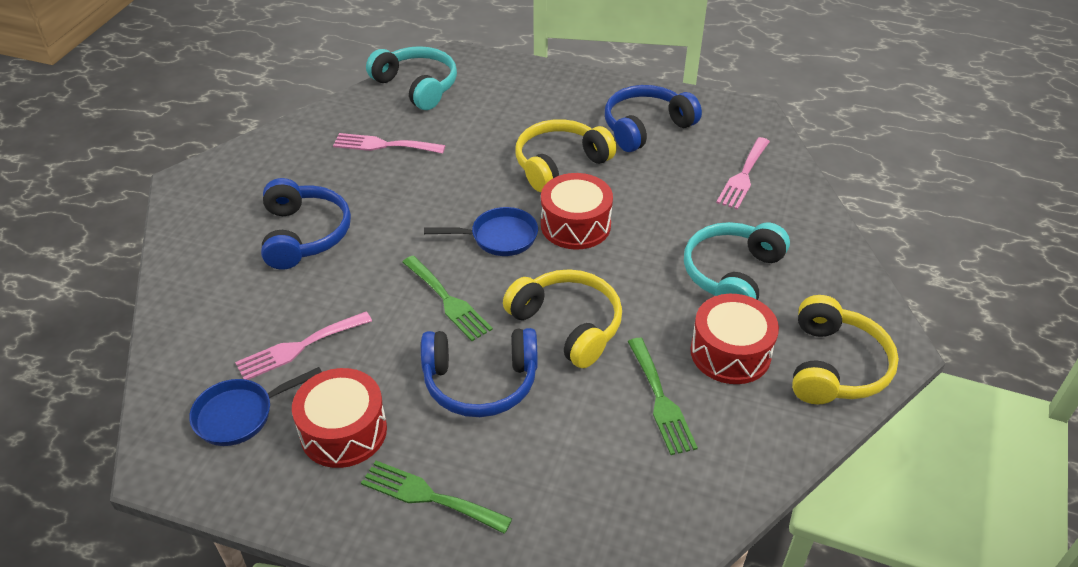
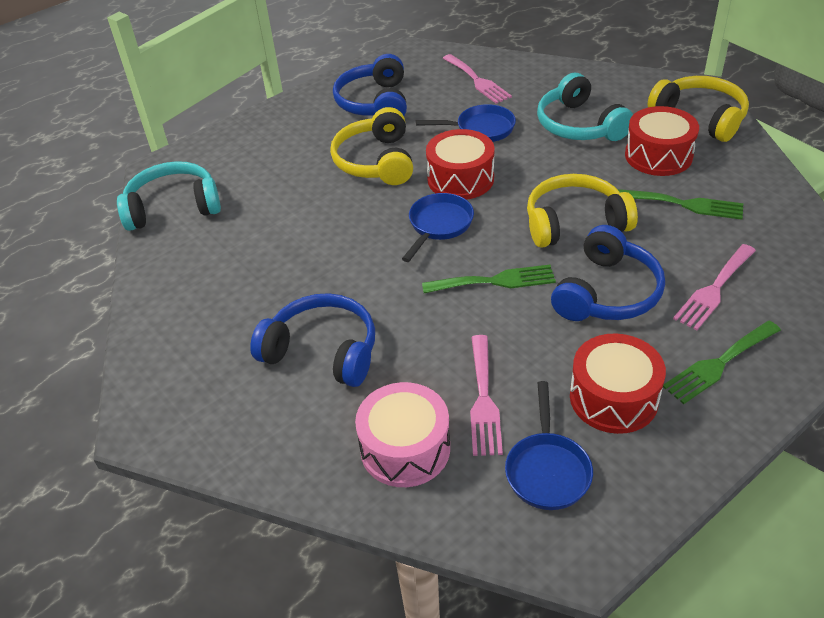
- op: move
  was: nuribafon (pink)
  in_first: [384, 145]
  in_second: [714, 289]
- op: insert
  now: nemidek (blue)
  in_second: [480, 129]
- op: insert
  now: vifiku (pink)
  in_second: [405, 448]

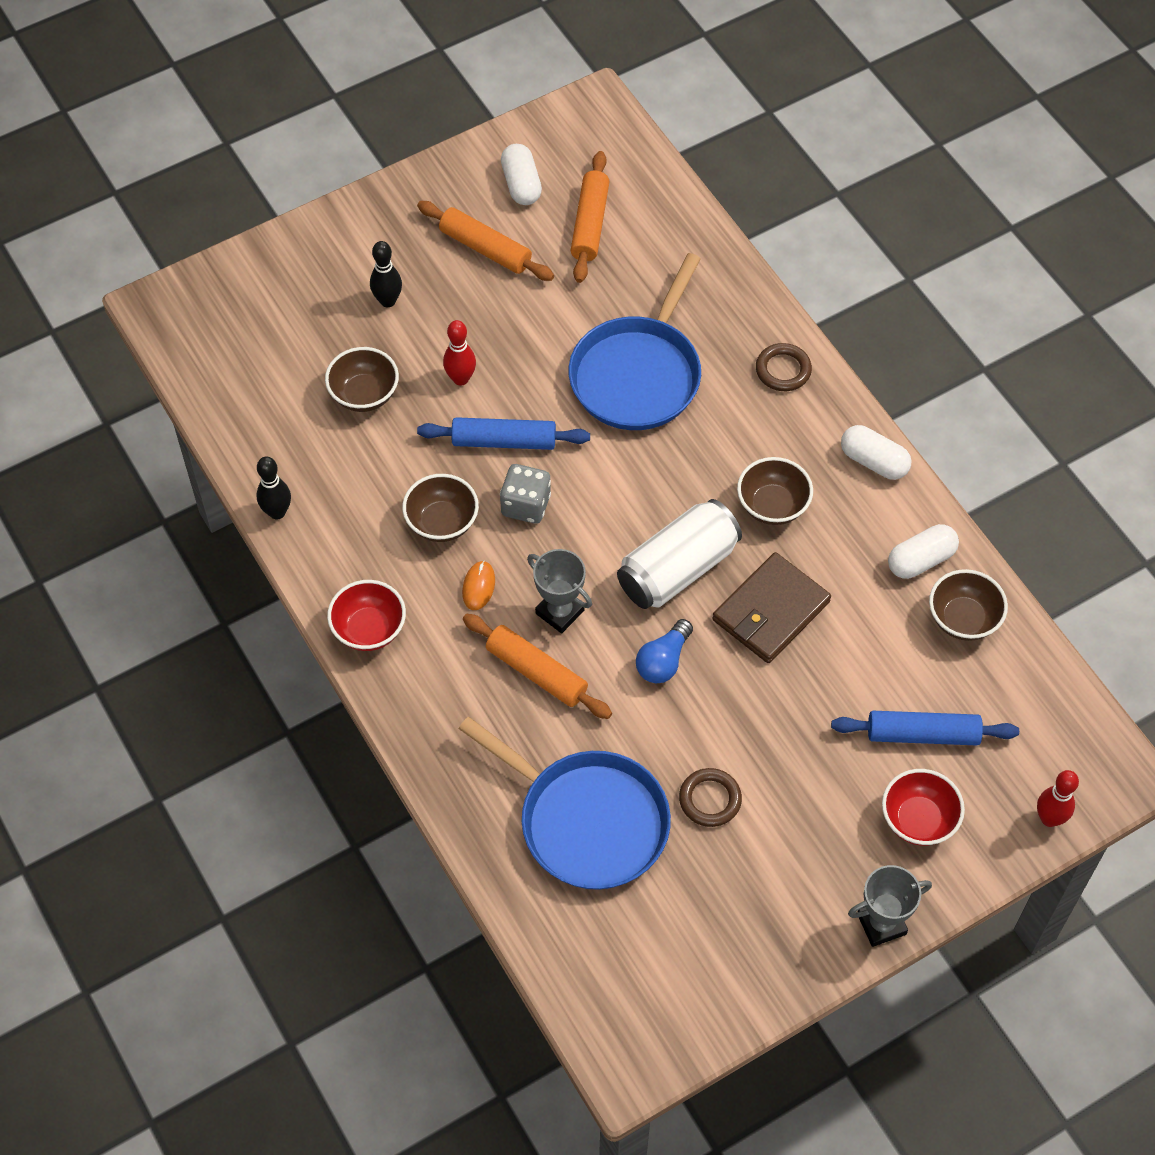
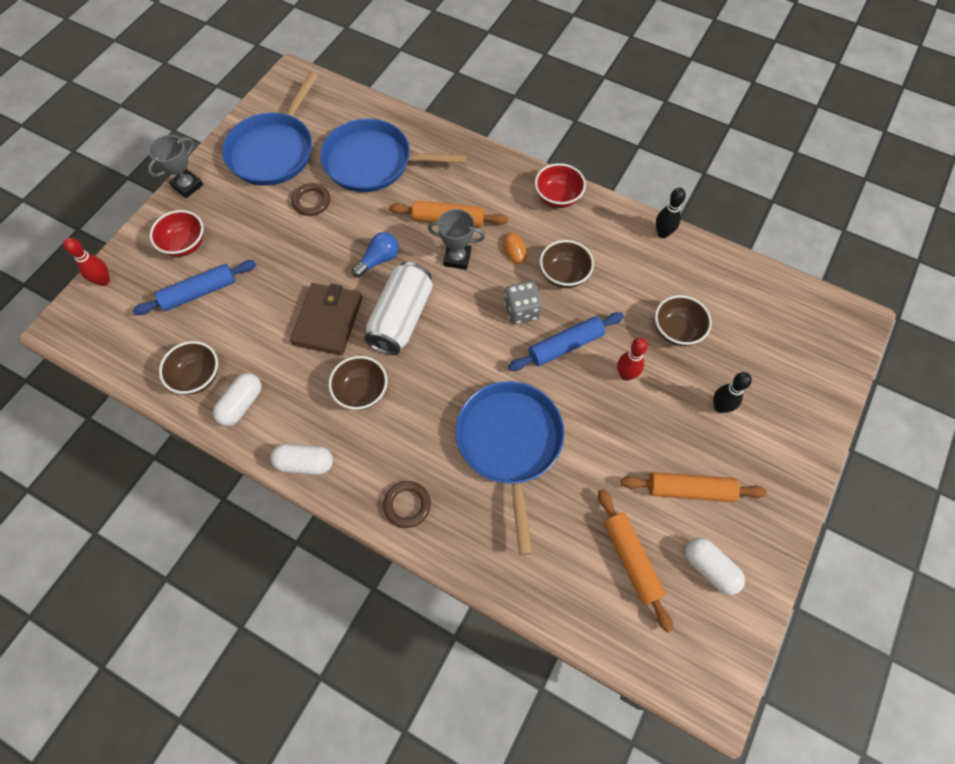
- op: rotate
  was: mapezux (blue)
  in_first: [663, 661]
  in_second: [378, 260]
  clockwise: 45
- op: insert
  now: nemidek (blue)
  in_second: [274, 151]

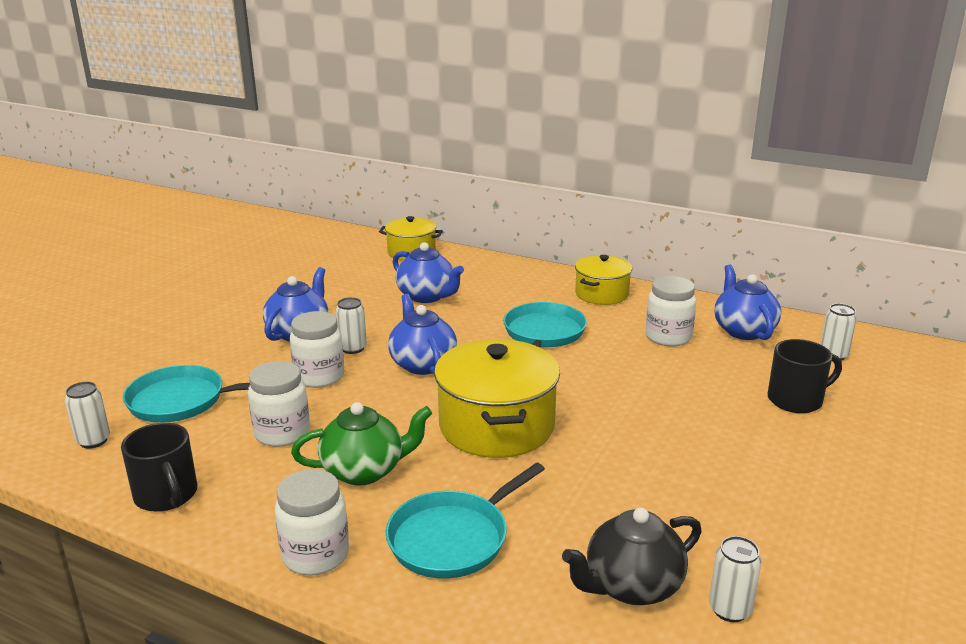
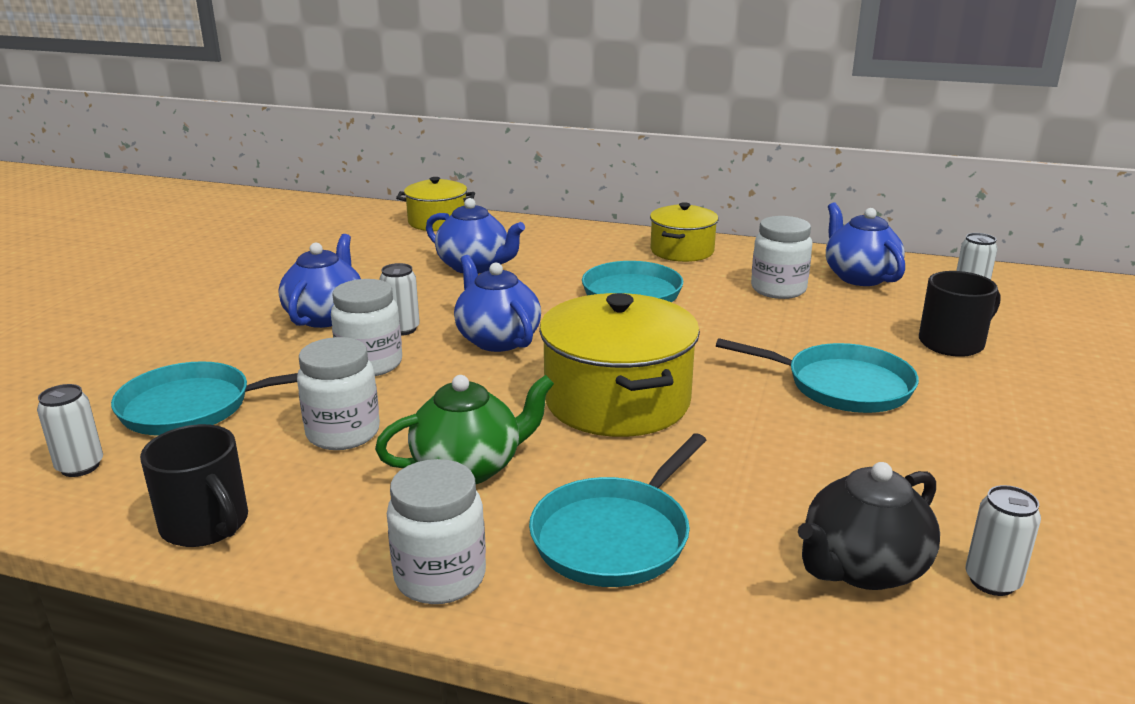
- op: insert
  now: nemidek (turquoise)
  in_second: [842, 385]

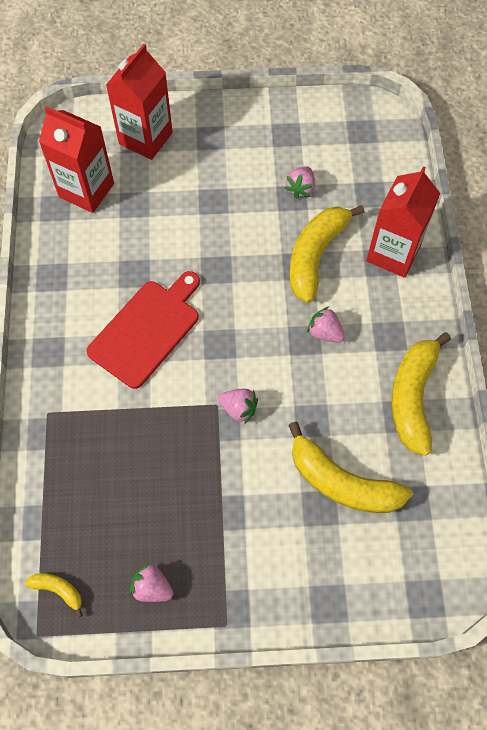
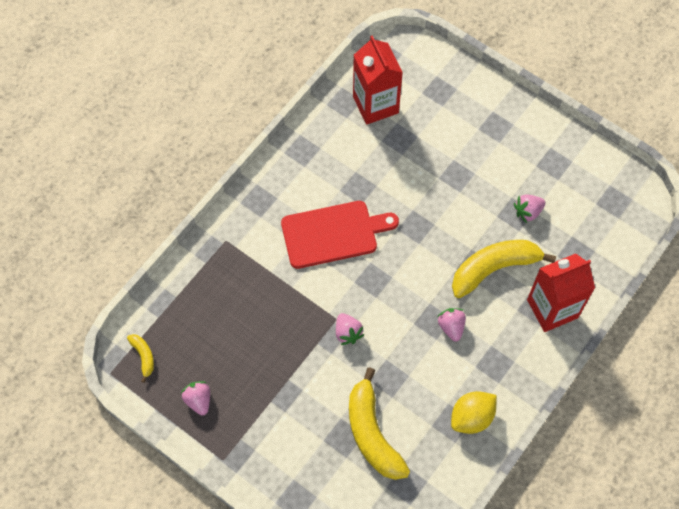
- op: delete
  was: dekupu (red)
  in_first: [145, 138]
- op: replace
  was: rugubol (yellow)
  now: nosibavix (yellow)
  in_first: [412, 397]
  in_second: [471, 417]

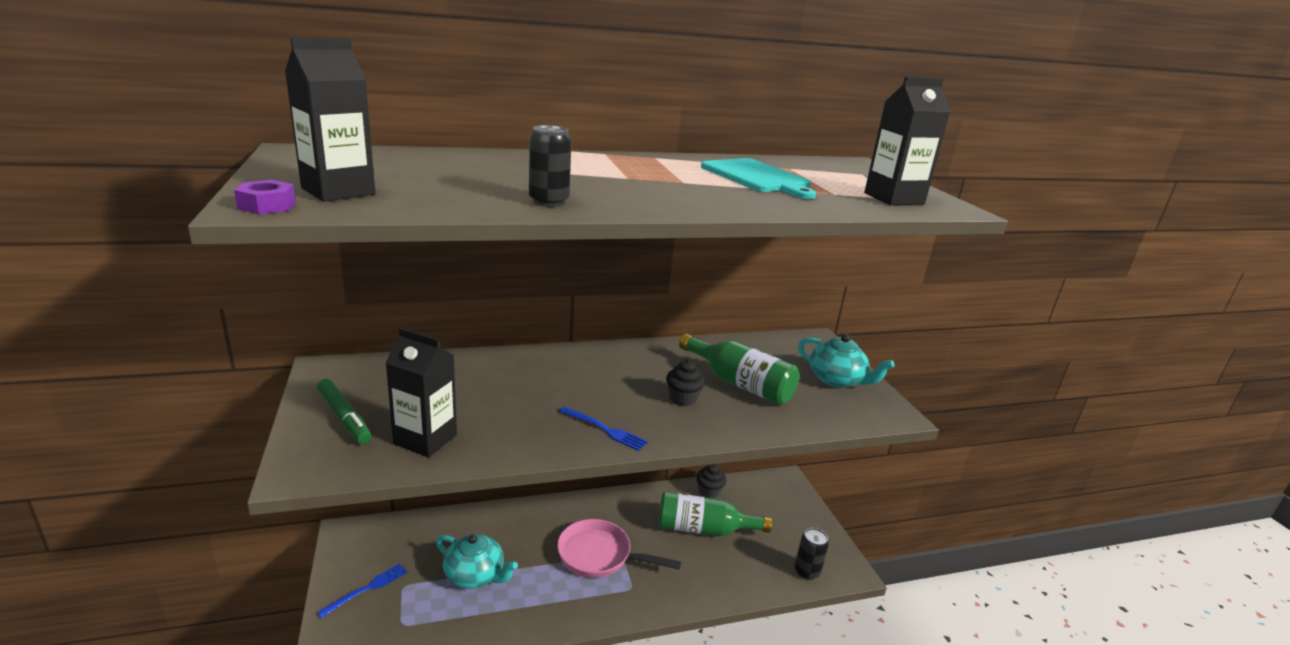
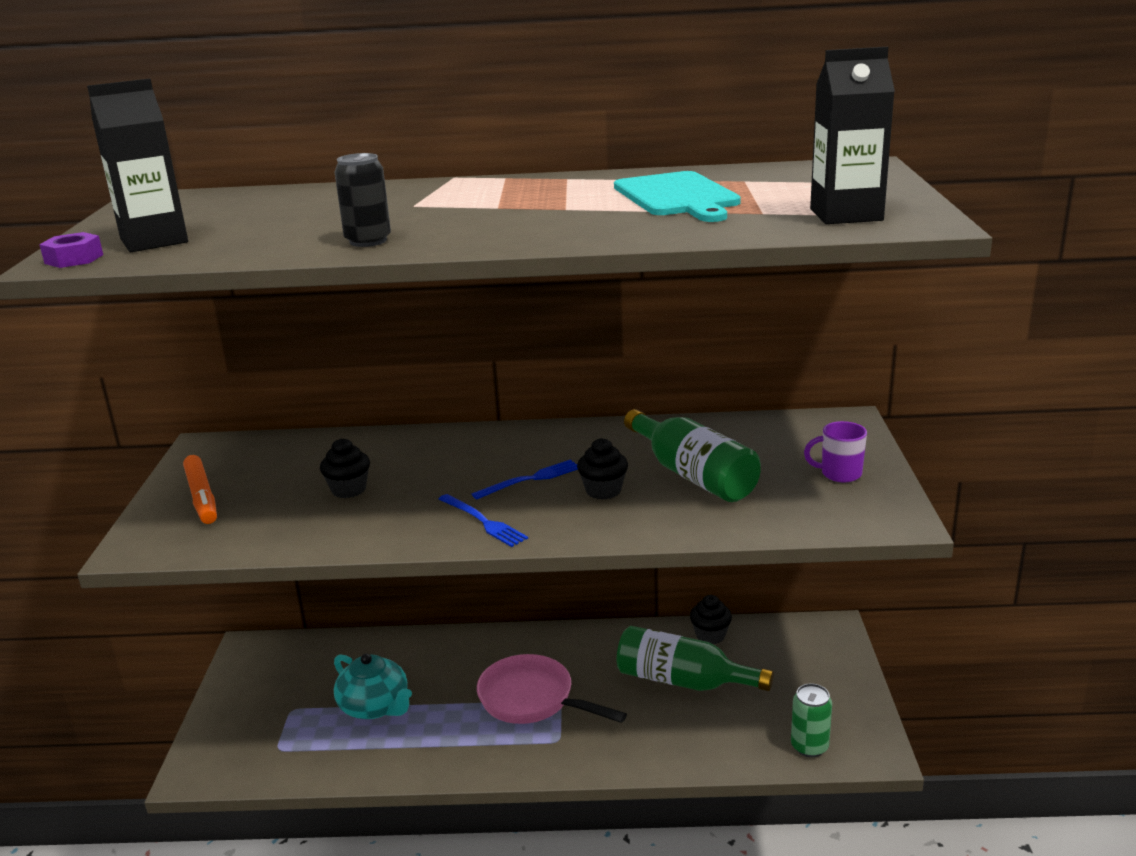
- op: delete
  was: dekupu (black)
  in_first: [425, 439]
- op: replace
  was: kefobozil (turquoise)
  now: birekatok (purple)
  in_first: [837, 379]
  in_second: [839, 474]
- op: recolor
  was: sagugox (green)
  now: sagugox (orange)
  in_first: [344, 417]
  in_second: [202, 497]
- op: recolor
  was: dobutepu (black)
  now: dobutepu (green)
  in_first: [807, 571]
  in_second: [809, 746]
- op: move
  was: nuribafon (blue)
  in_first: [367, 589]
  in_second: [531, 479]
- op: insert
  now: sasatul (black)
  in_second: [348, 489]

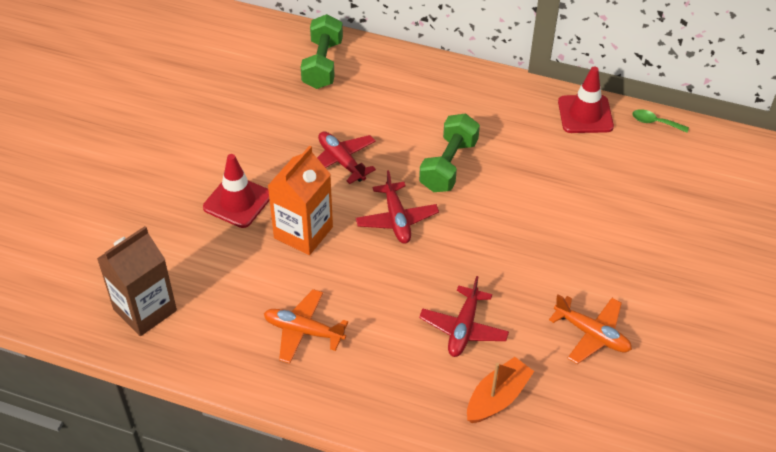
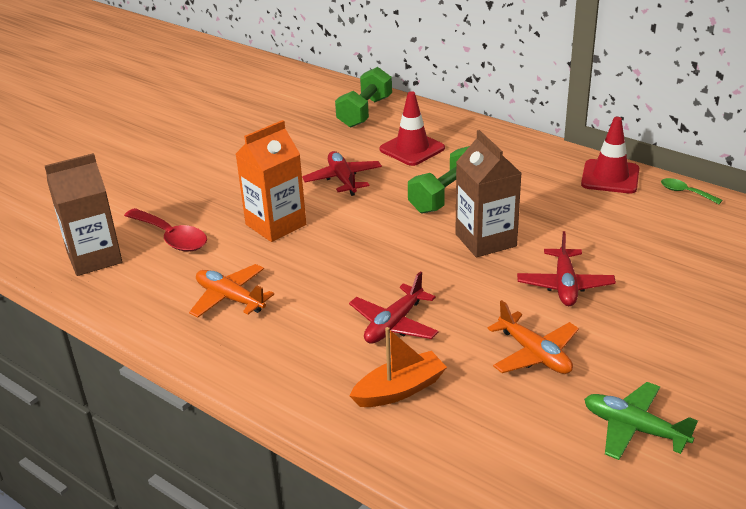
- op: move
  was: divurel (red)
  in_first: [237, 201]
  in_second: [412, 149]
- op: move
  was: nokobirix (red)
  in_first: [396, 219]
  in_second: [565, 285]
- op: insert
  now: dekupu (brown)
  in_second: [485, 240]
- op: insert
  now: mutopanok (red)
  in_second: [171, 237]
- op: insert
  now: nokobirix (green)
  in_second: [634, 428]

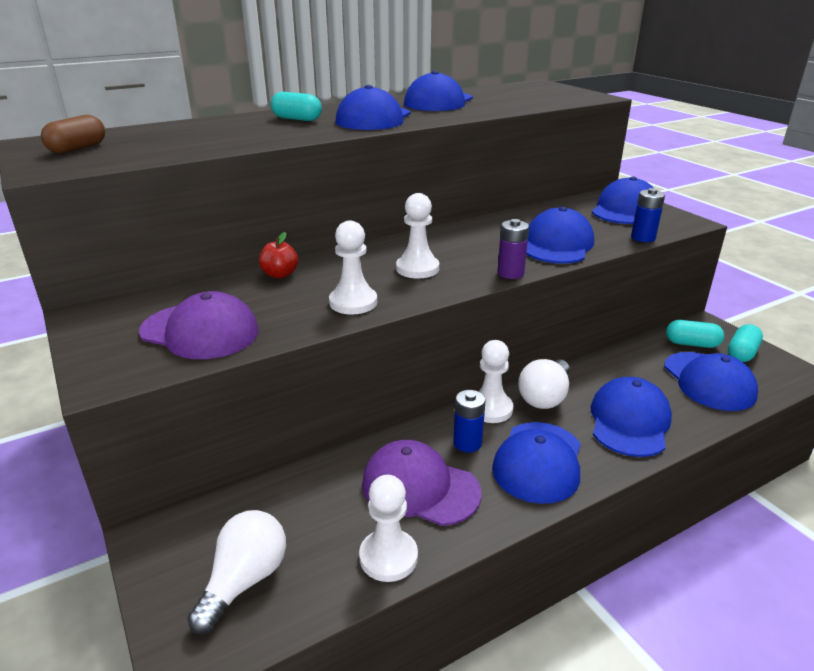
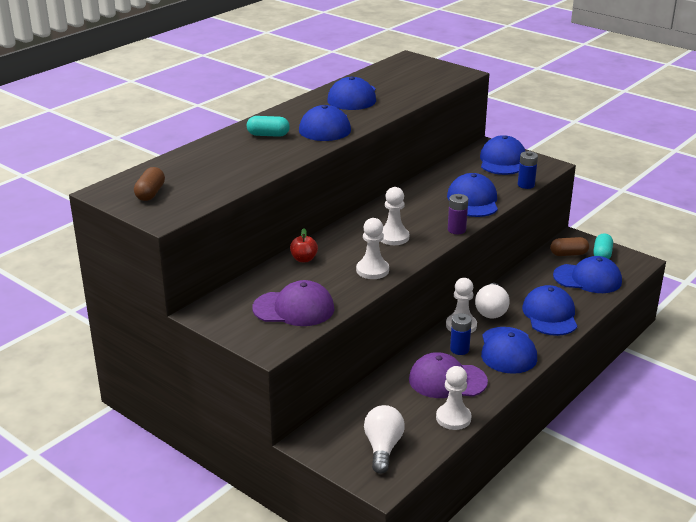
- op: recolor
  was: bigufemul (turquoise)
  now: bigufemul (brown)
  in_first: [692, 344]
  in_second: [568, 254]
- op: rotate
  was: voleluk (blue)
  in_first: [708, 381]
  in_second: [587, 279]
  clockwise: -45

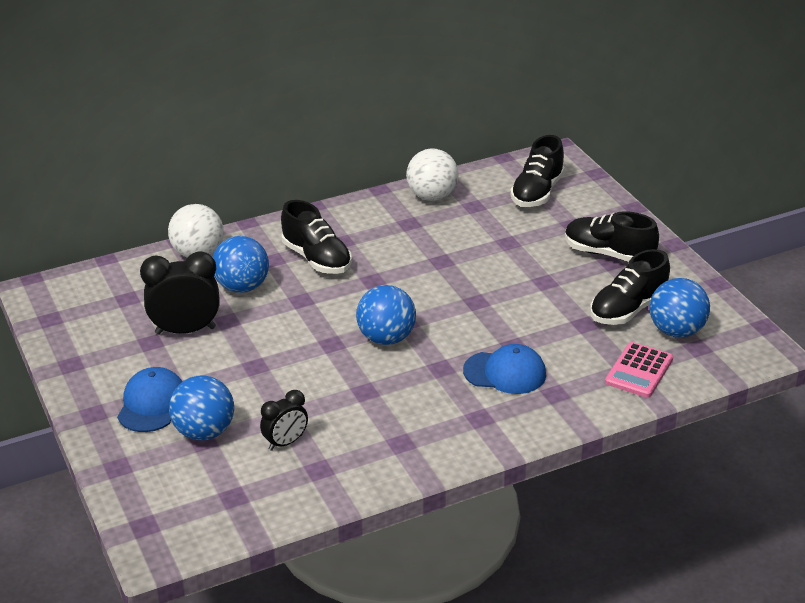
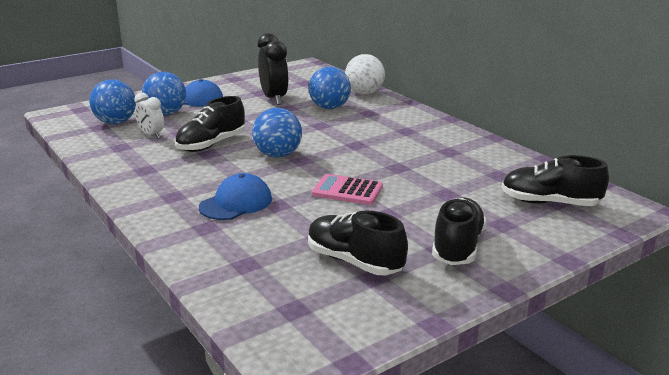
- op: delete
  was: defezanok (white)
  in_first: [432, 196]
- op: move
  was: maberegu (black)
  in_first: [317, 259]
  in_second: [211, 144]
- op: move
  was: defezanok (blue)
  in_first: [676, 331]
  in_second: [116, 122]
- op: move
  was: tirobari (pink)
  in_first: [639, 371]
  in_second: [347, 191]
- op: rotate
  was: voleluk (blue)
  in_first: [505, 373]
  in_second: [236, 203]
  clockwise: -135
- op: recolor
  was: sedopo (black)
  now: sedopo (white)
  in_first: [285, 442]
  in_second: [151, 135]

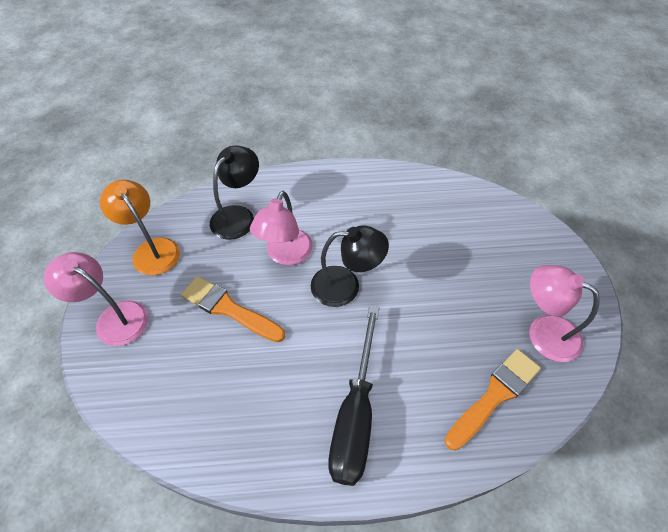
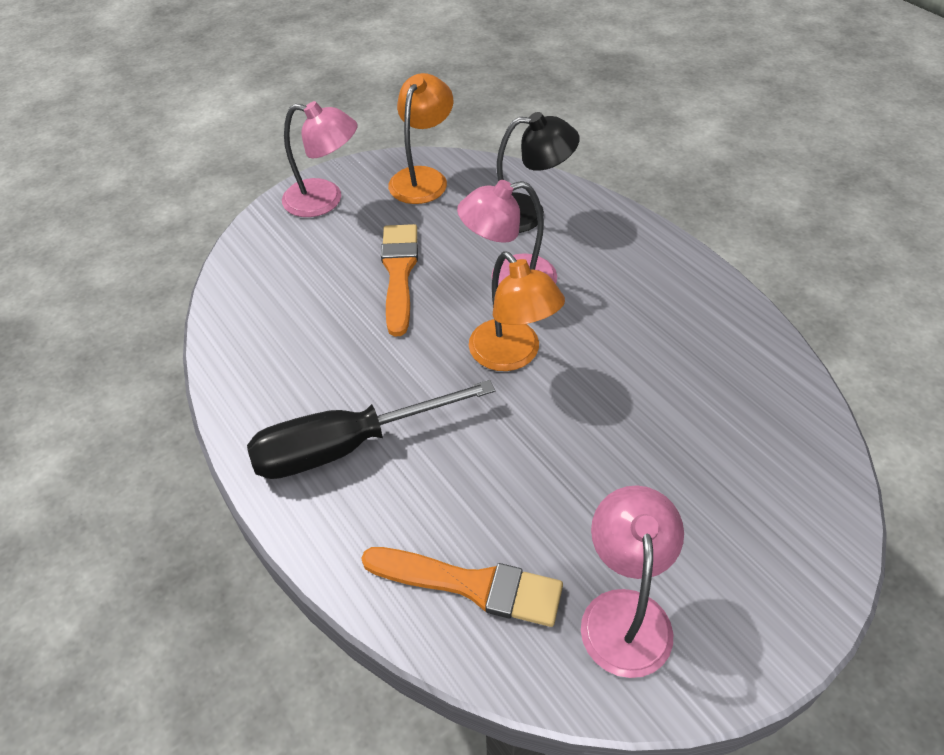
- op: recolor
  was: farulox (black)
  now: farulox (orange)
  in_first: [346, 286]
  in_second: [512, 355]
- op: rotate
  was: farulox (pink)
  in_first: [114, 318]
  in_second: [325, 200]
  clockwise: 105

